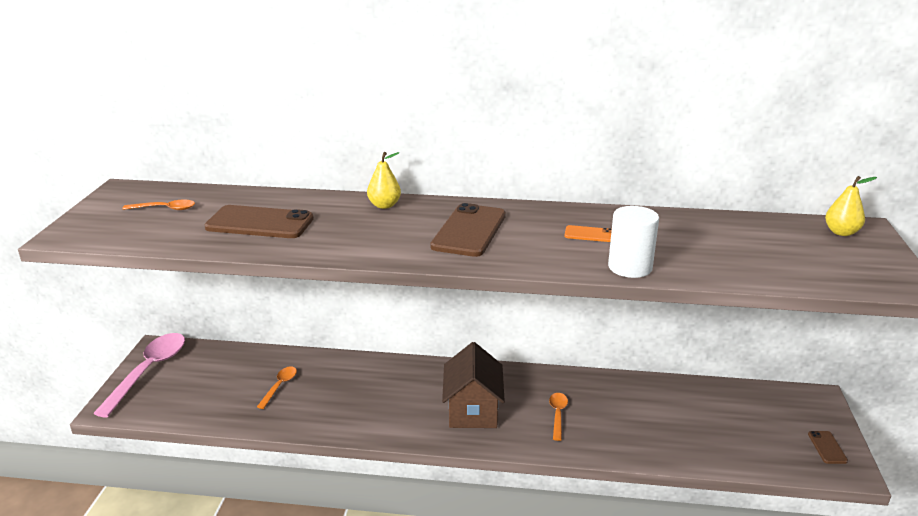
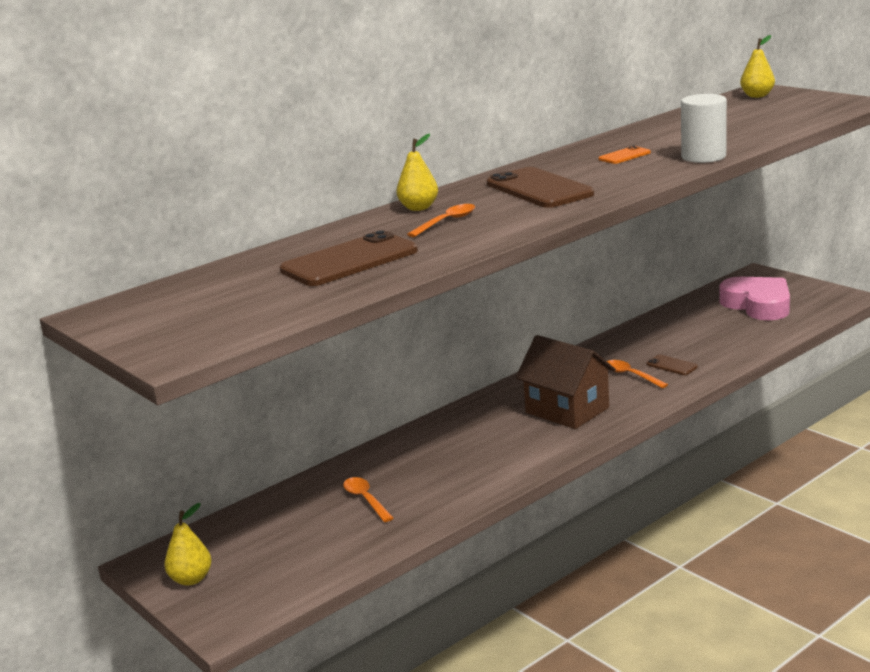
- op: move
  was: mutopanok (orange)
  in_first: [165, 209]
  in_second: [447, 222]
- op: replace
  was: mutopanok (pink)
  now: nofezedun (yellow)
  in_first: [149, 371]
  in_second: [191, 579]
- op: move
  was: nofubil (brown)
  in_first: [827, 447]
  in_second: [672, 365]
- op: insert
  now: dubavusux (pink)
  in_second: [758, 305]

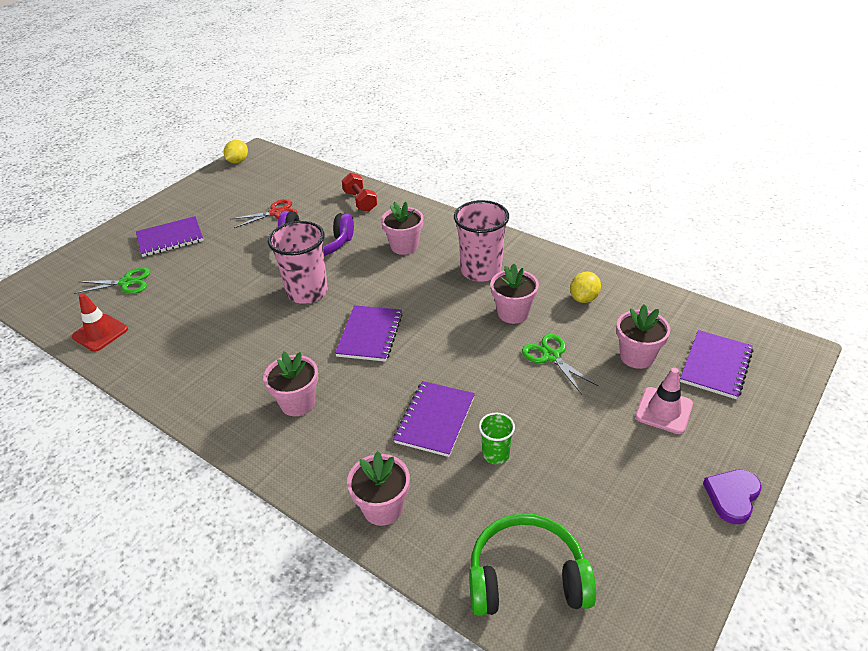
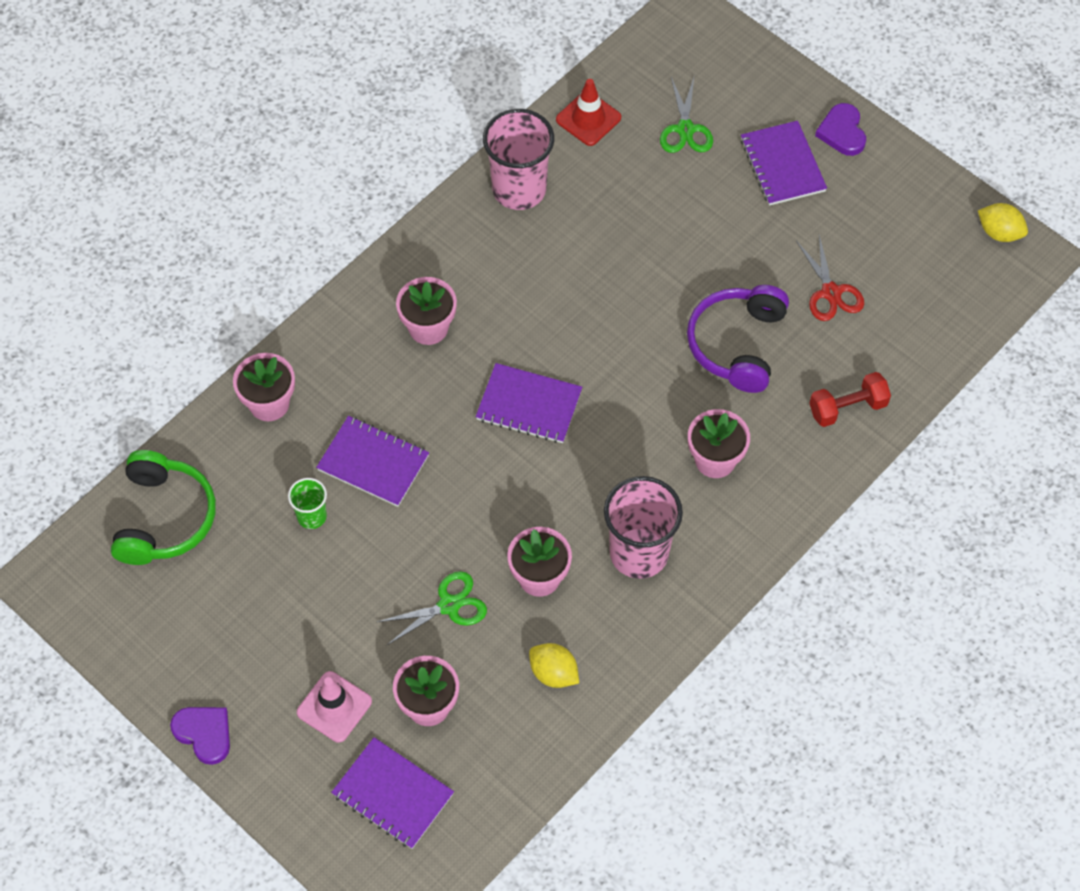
- op: move
  was: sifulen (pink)
  in_first: [307, 292]
  in_second: [519, 189]
- op: insert
  now: dubavusux (purple)
  in_second: [842, 132]

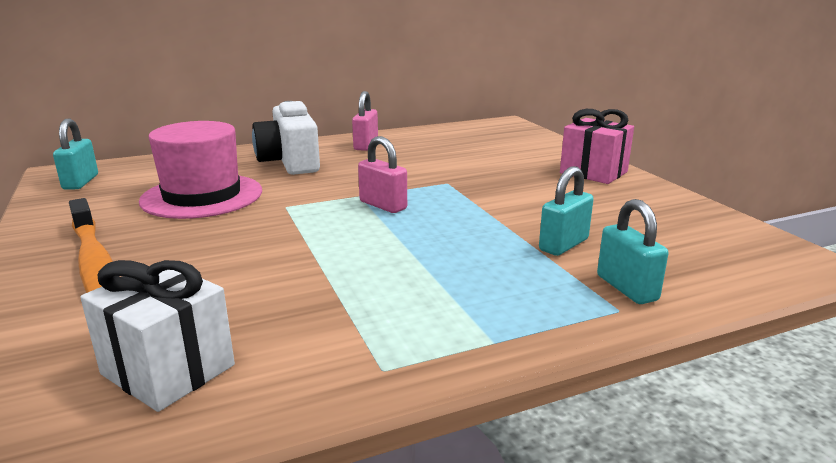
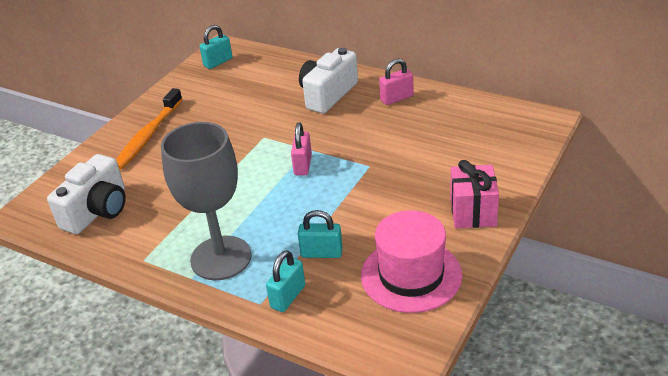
- op: move
  was: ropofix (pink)
  in_first: [202, 196]
  in_second: [411, 275]
- op: replace
  was: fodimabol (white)
  now: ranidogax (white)
  in_first: [168, 370]
  in_second: [97, 211]
- op: insert
  now: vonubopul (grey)
  in_second: [221, 258]

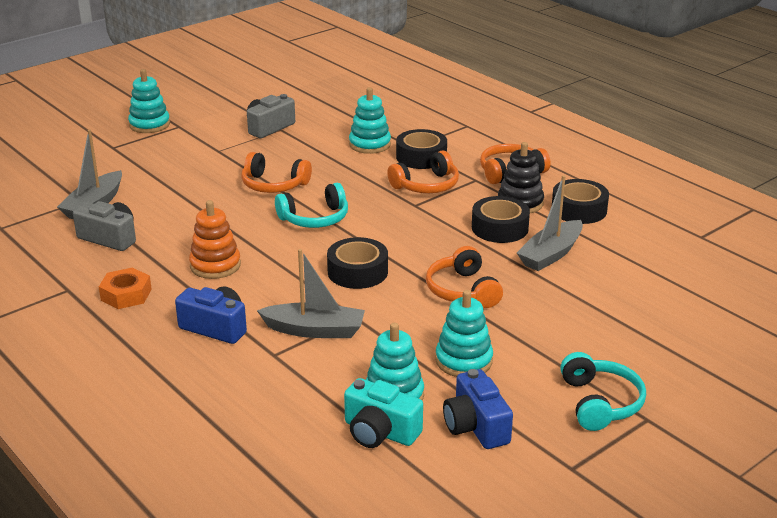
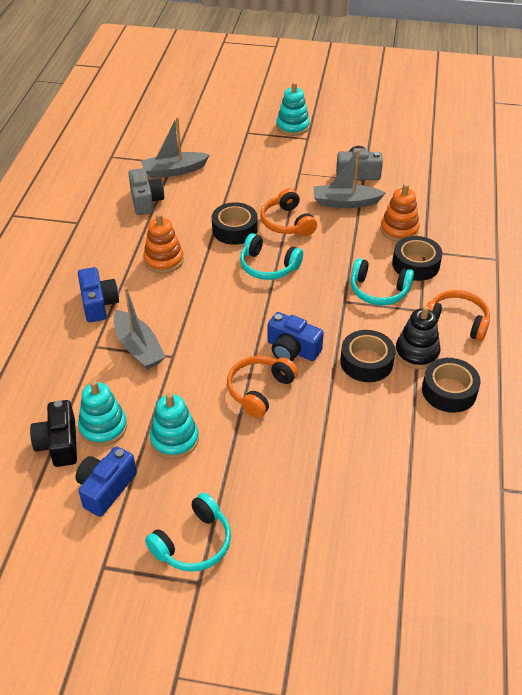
- op: recolor
  was: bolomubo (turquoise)
  now: bolomubo (orange)
  in_first: [370, 144]
  in_second: [399, 230]
- op: recolor
  was: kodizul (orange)
  now: kodizul (turquoise)
  in_first: [426, 185]
  in_second: [378, 291]
- op: move
  was: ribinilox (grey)
  in_first: [551, 254]
  in_second: [345, 202]
- op: move
  was: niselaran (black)
  in_first: [357, 272]
  in_second: [234, 230]
- op: delete
  was: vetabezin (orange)
  in_first: [126, 294]
- op: recolor
  was: ranidogax (turquoise)
  now: ranidogax (black)
  in_first: [380, 432]
  in_second: [59, 443]
- op: insert
  now: ranidogax (blue)
  in_second: [292, 349]

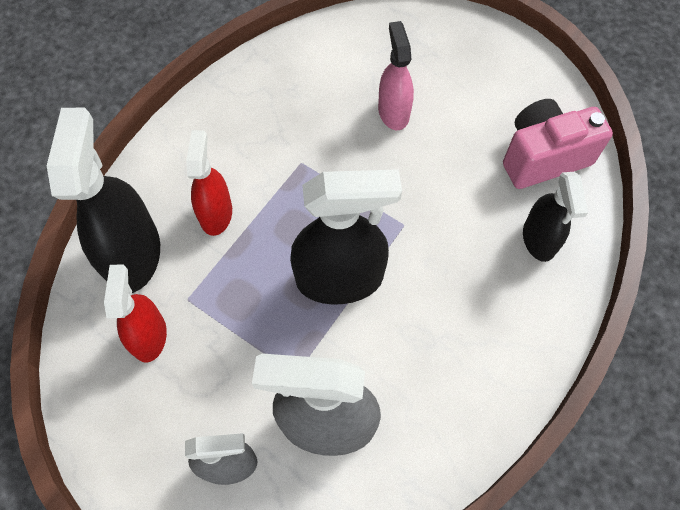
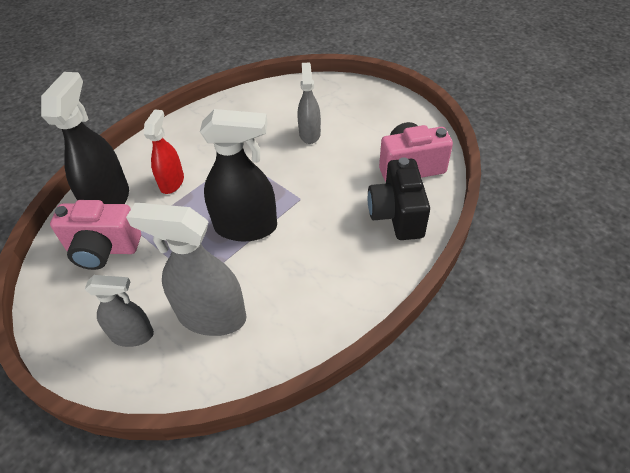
- op: recolor
  was: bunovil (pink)
  now: bunovil (grey)
  in_first: [393, 112]
  in_second: [309, 134]
- op: replace
  was: bunovil (black)
  now: ranidogax (black)
  in_first: [539, 239]
  in_second: [397, 215]
- op: replace
  was: bunovil (red)
  now: ranidogax (pink)
  in_first: [149, 336]
  in_second: [103, 249]

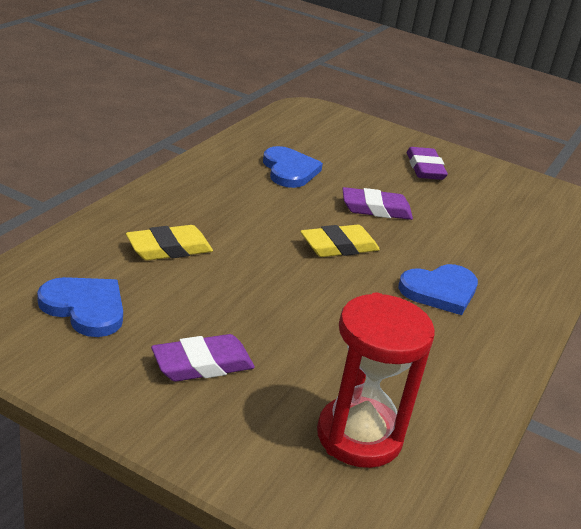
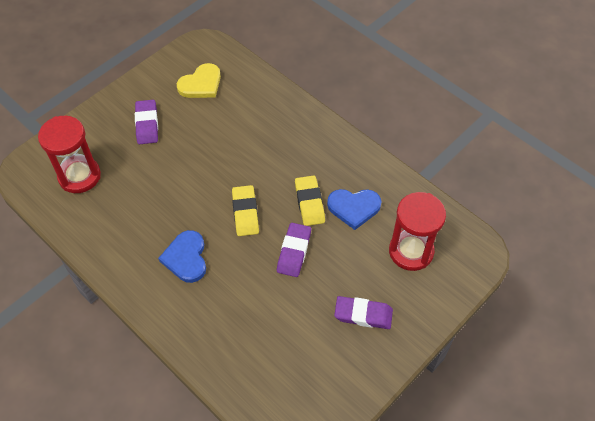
- op: move
  was: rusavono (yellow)
  in_first: [169, 248]
  in_second: [309, 203]
- op: recolor
  was: dubavusux (blue)
  now: dubavusux (yellow)
  in_first: [85, 308]
  in_second: [201, 84]
- op: insert
  now: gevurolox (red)
  in_second: [411, 251]

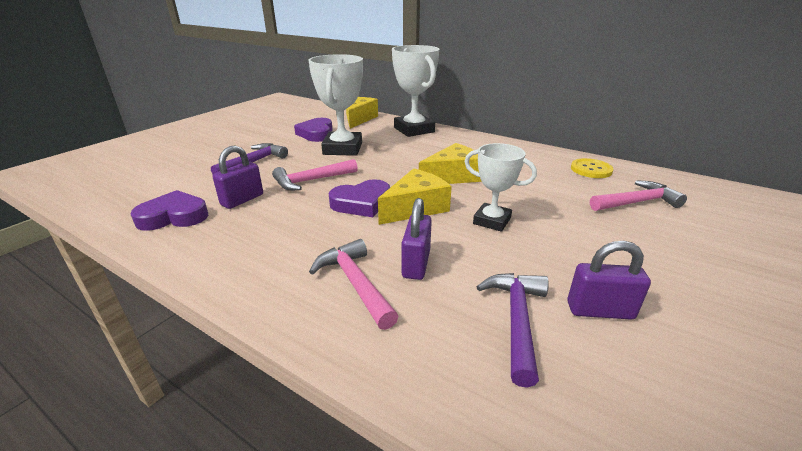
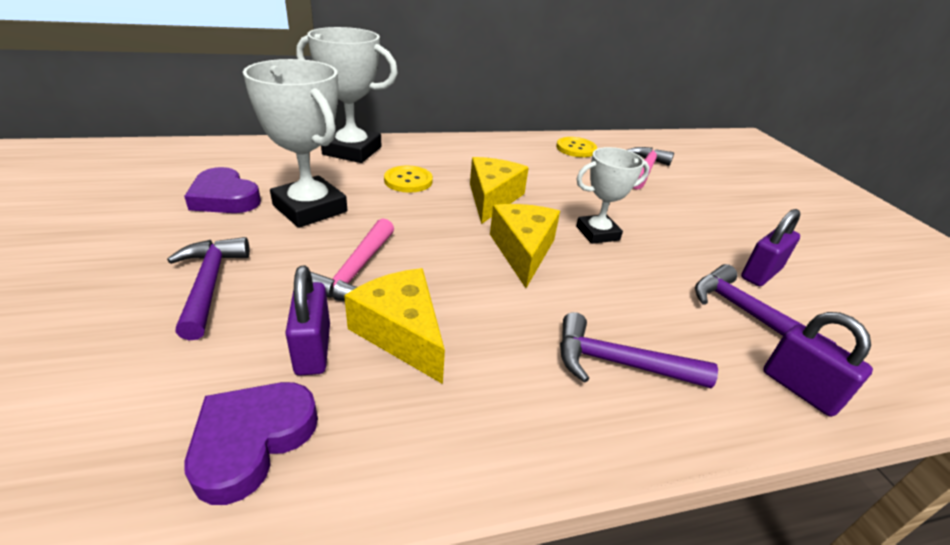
- op: move
  was: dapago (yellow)
  in_first: [358, 119]
  in_second: [401, 333]
- op: delete
  was: dubavusux (purple)
  in_first: [362, 203]
- op: move
  was: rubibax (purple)
  in_first: [416, 264]
  in_second: [800, 389]
- op: recolor
  was: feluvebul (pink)
  now: feluvebul (purple)
  in_first: [355, 283]
  in_second: [619, 363]
- op: insert
  now: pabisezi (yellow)
  in_second: [408, 181]

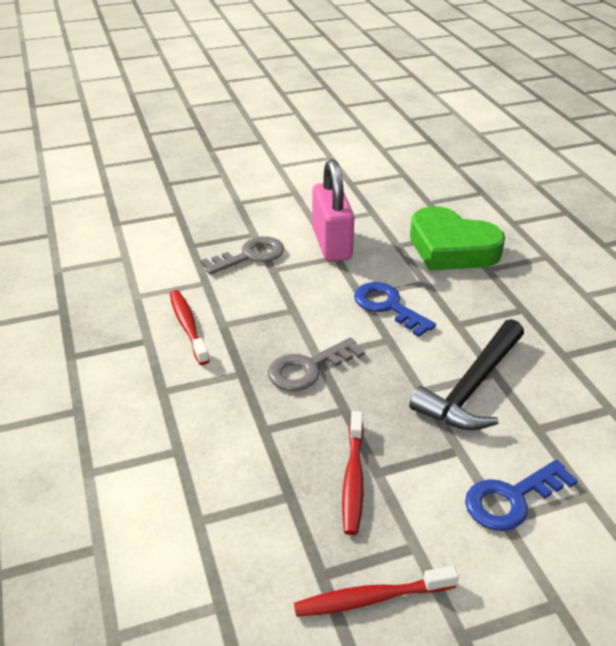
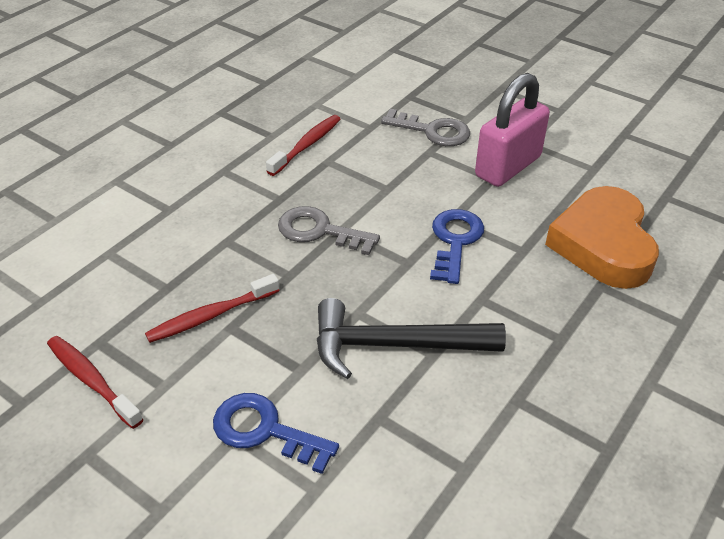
- op: recolor
  was: dubavusux (green)
  now: dubavusux (orange)
  in_first: [451, 248]
  in_second: [603, 245]

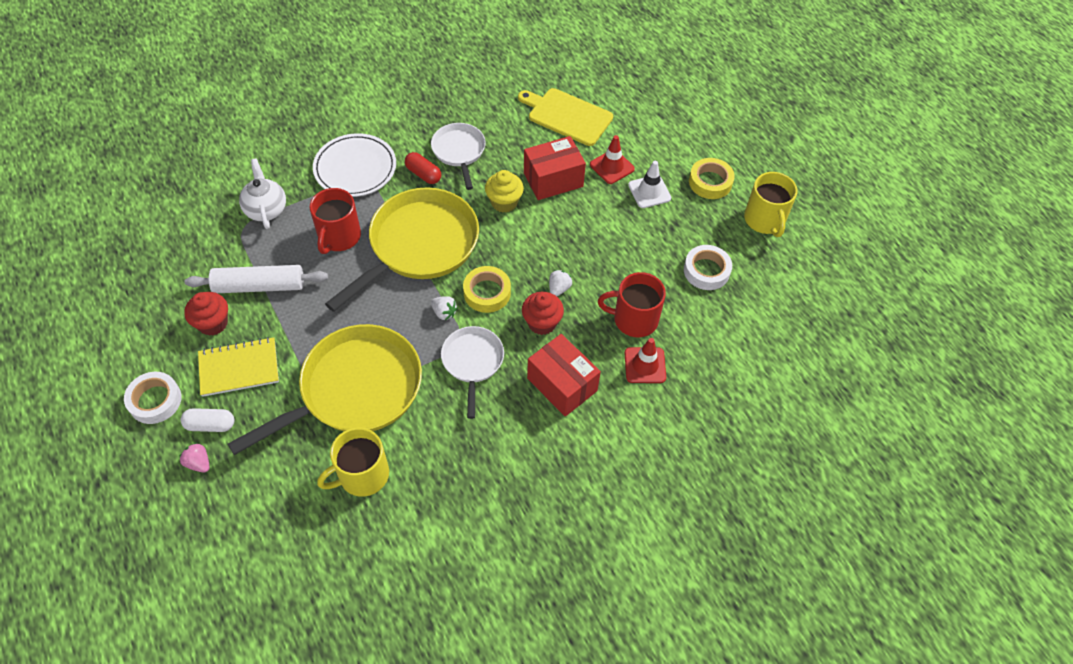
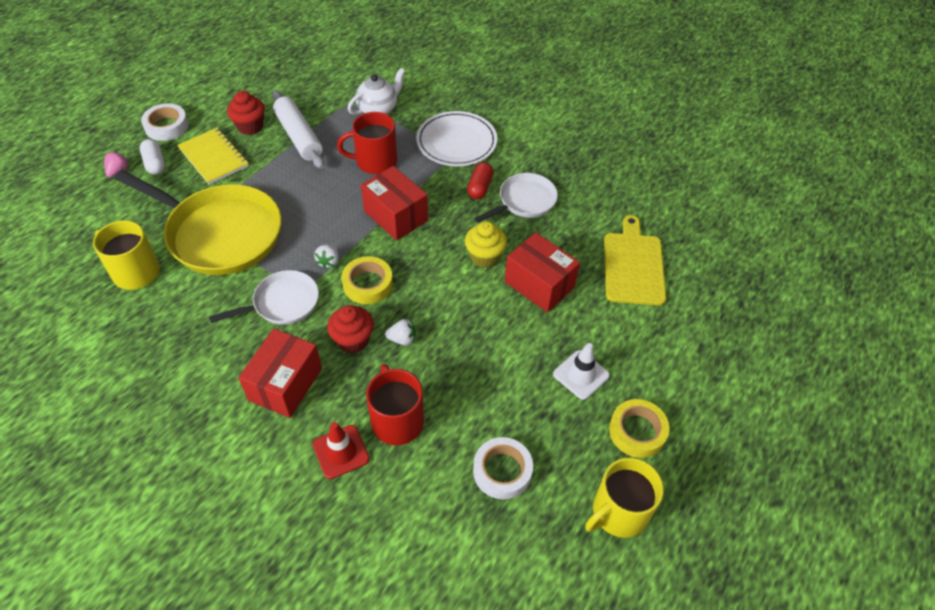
- op: delete
  was: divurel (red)
  in_first: [612, 167]
- op: replace
  was: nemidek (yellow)
  now: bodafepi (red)
  in_first: [419, 245]
  in_second: [396, 216]

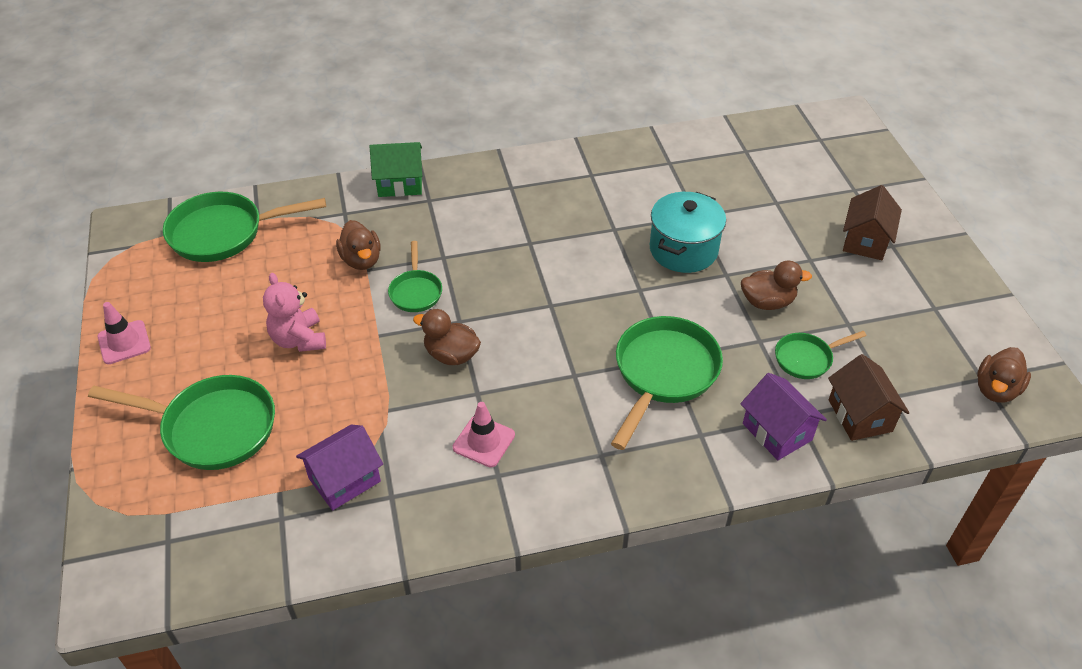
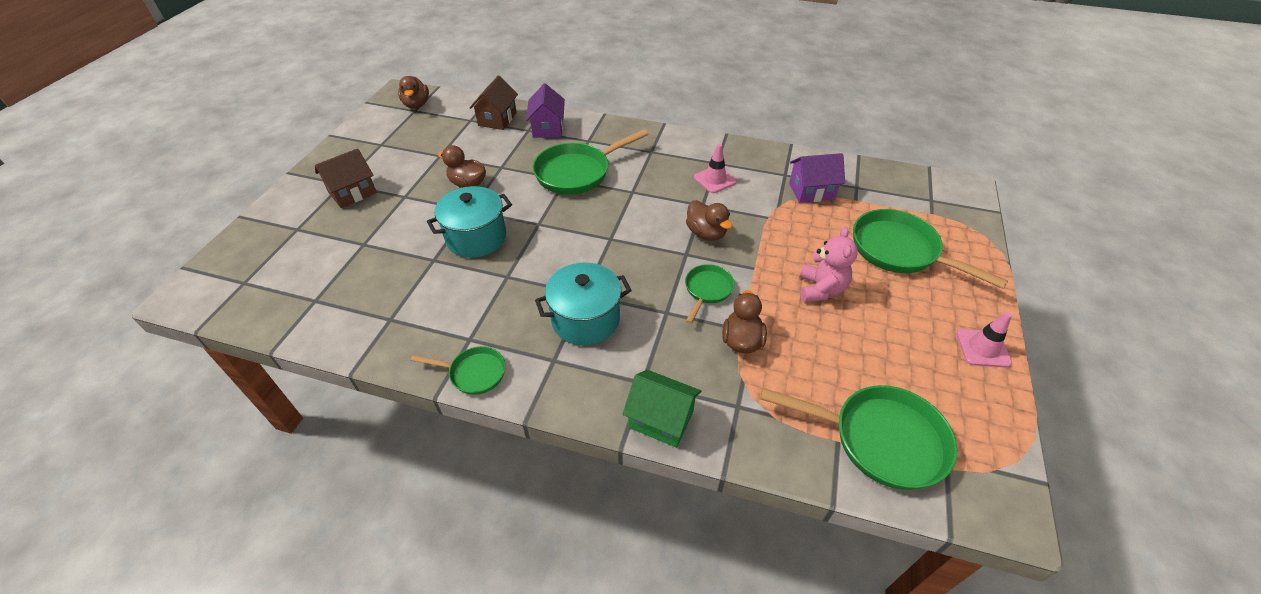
- op: move
  was: nemidek (green)
  in_first: [806, 358]
  in_second: [474, 373]
- op: rotate
  was: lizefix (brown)
  in_first: [996, 389]
  in_second: [416, 104]
  clockwise: 105
- op: insert
  now: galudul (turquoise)
  in_second: [585, 319]

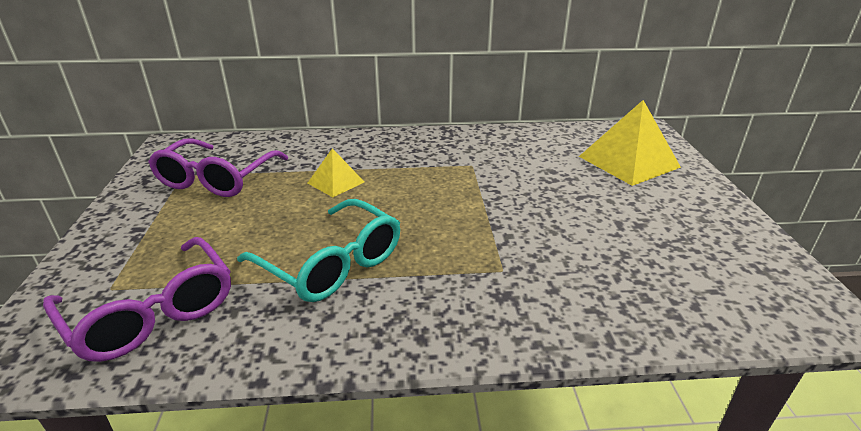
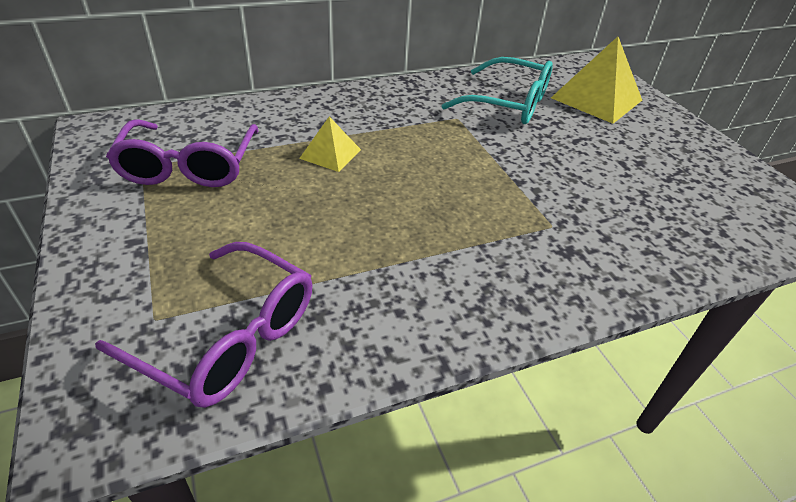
- op: move
  was: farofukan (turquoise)
  in_first: [331, 264]
  in_second: [508, 104]

